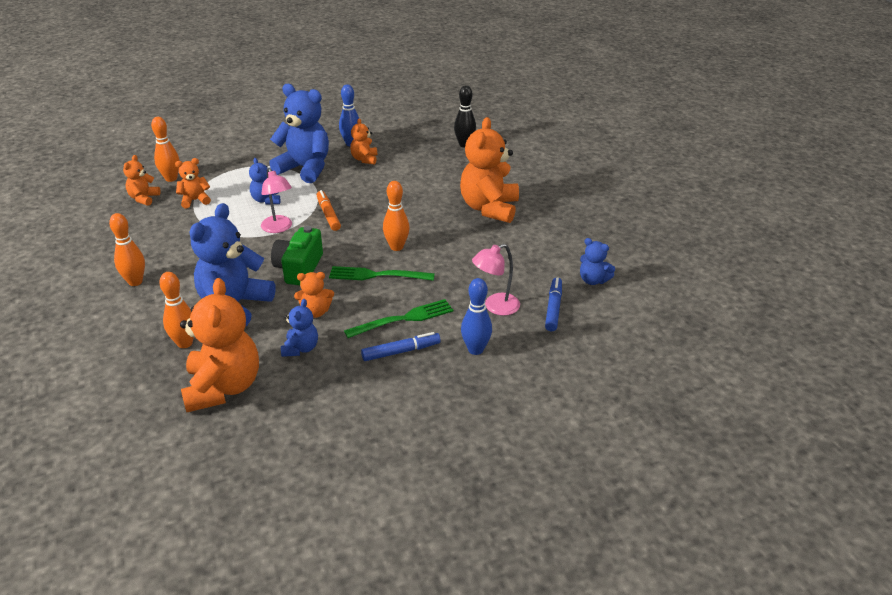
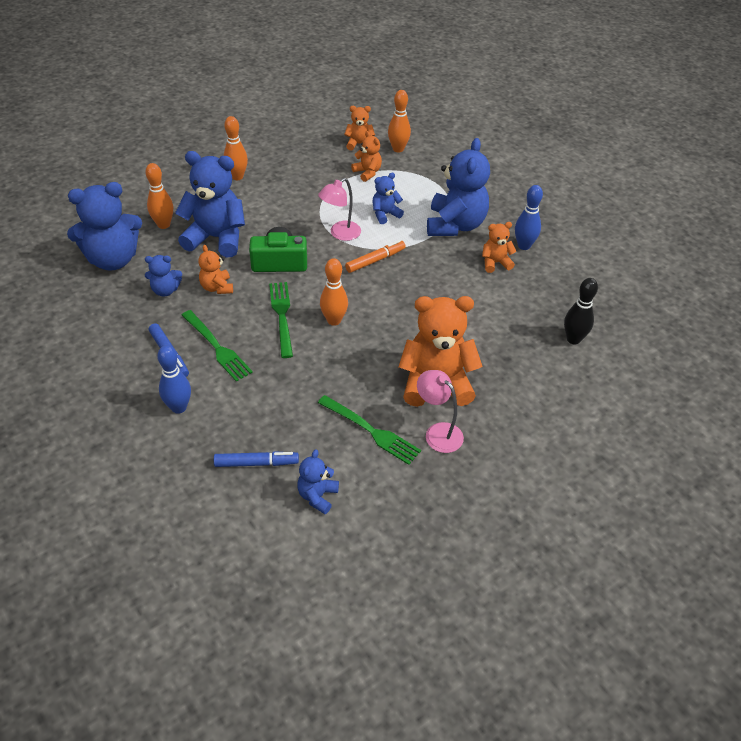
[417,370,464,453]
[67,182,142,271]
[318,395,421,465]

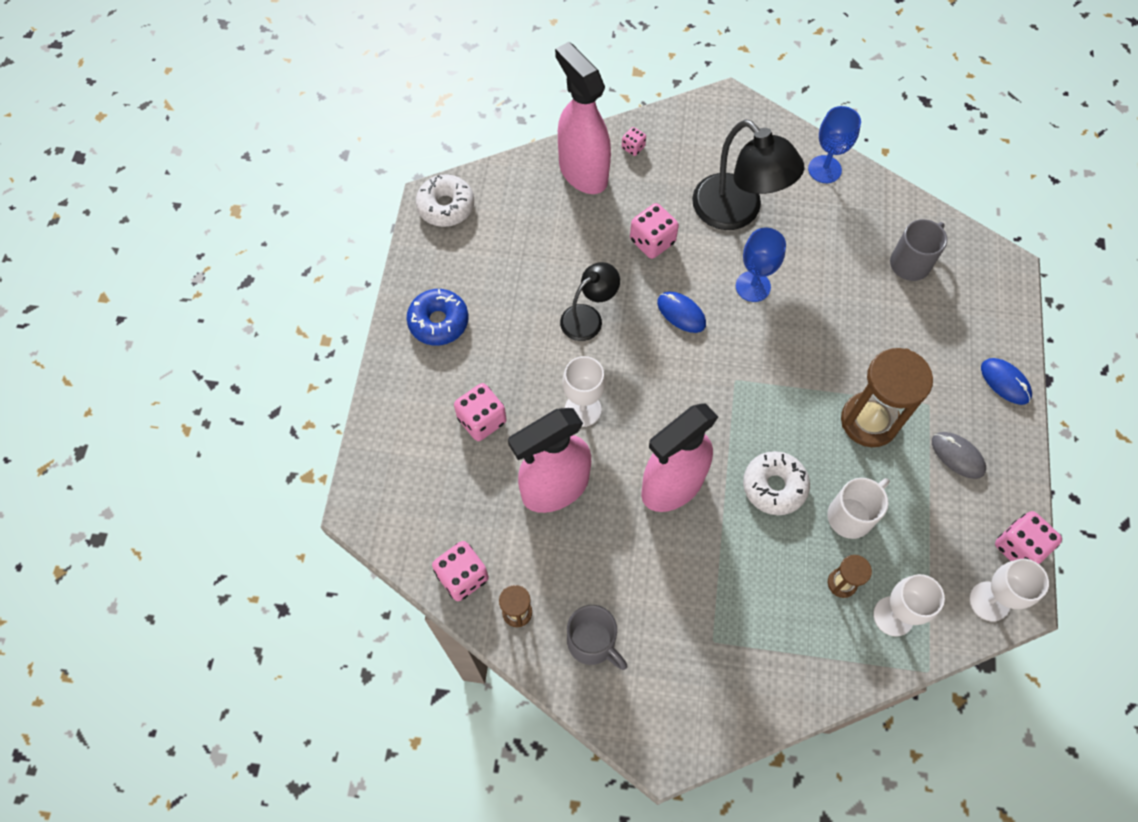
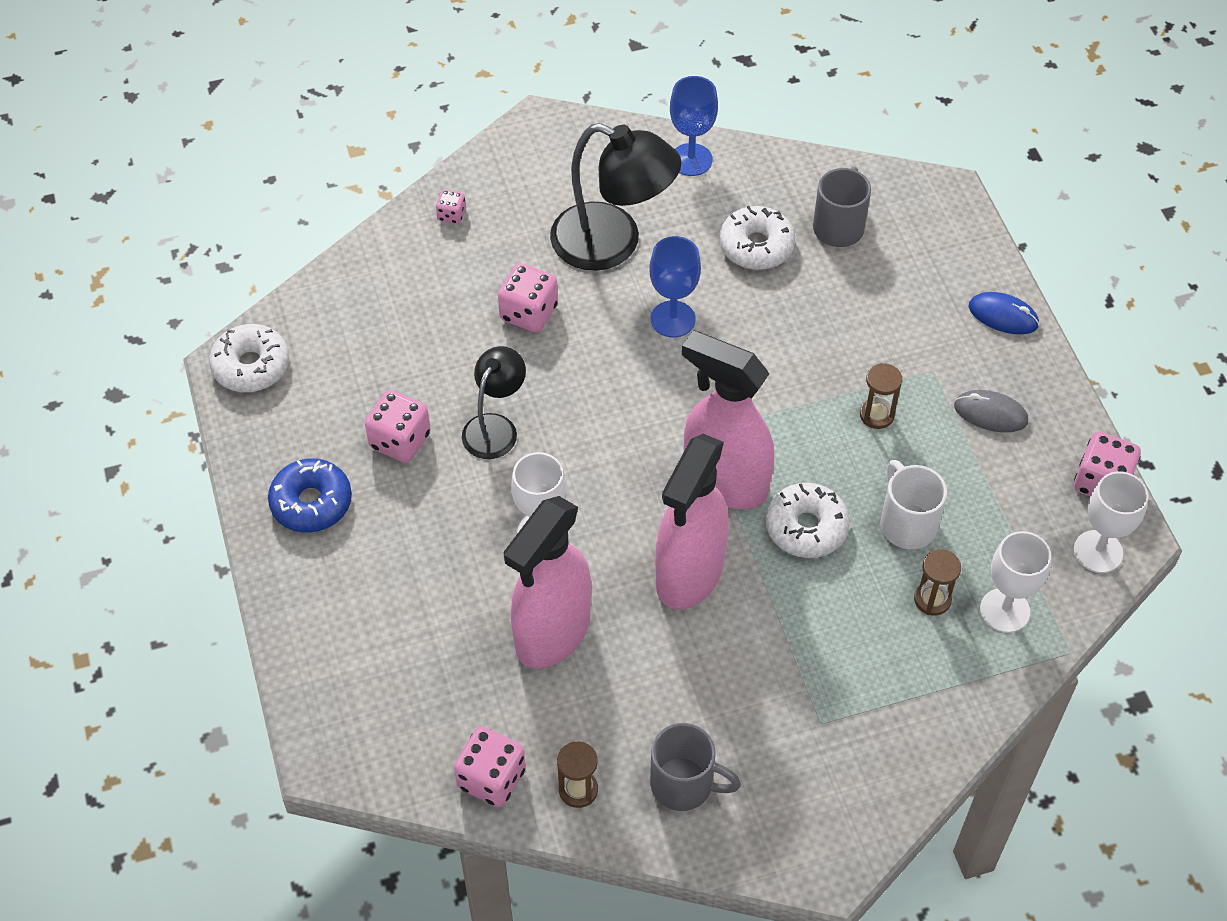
[682,330,774,510]
[657,292,706,333] (first image)
[860,363,902,429]
[365,390,431,463]
[880,460,947,549]
[719,206,795,270]

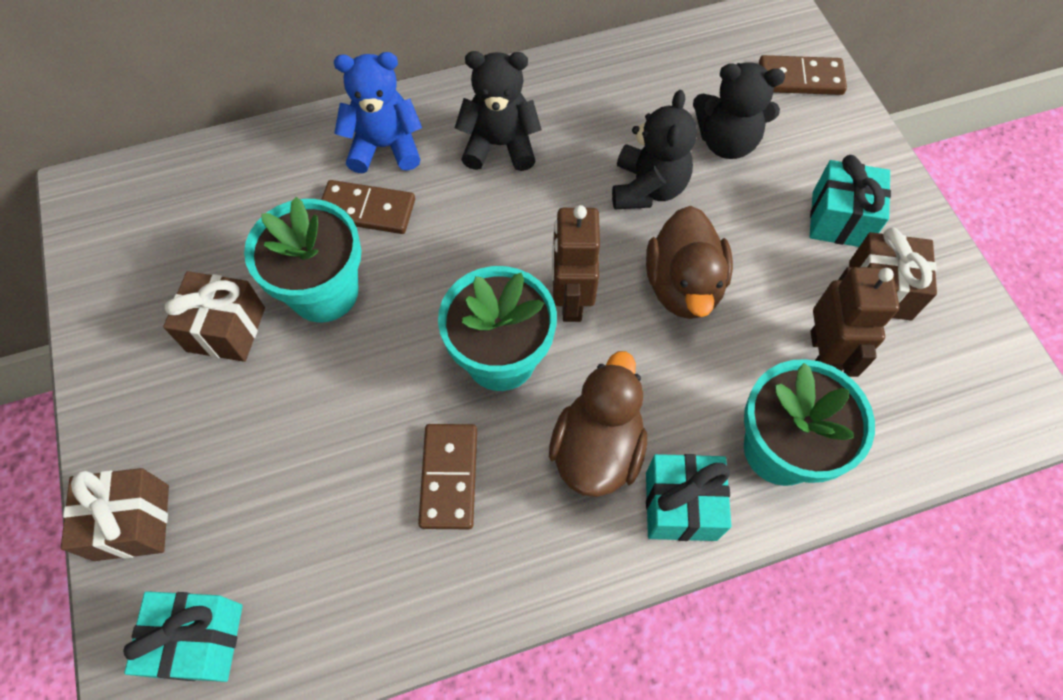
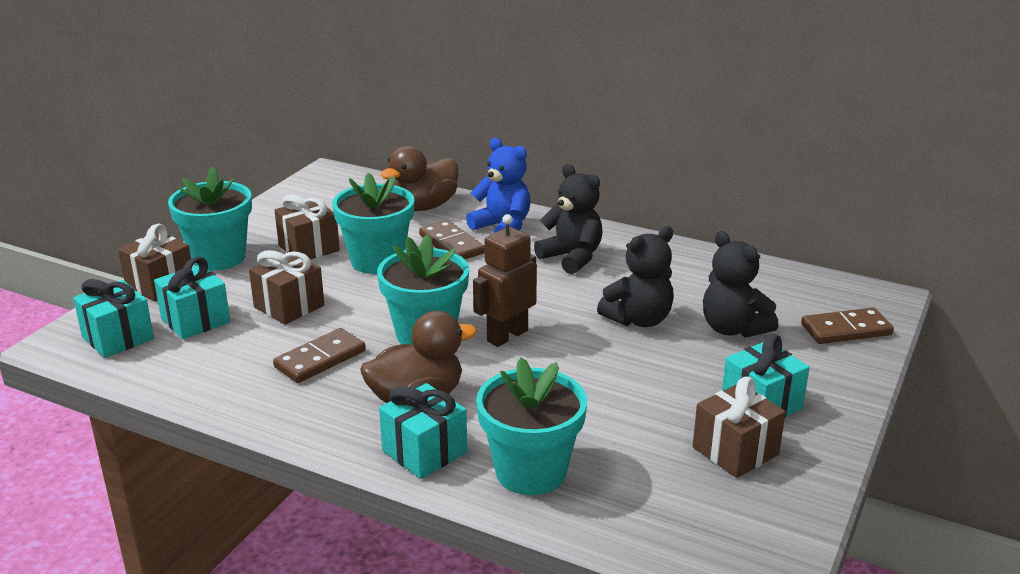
[801,308,894,344]
[380,146,458,211]
[811,267,899,377] (first image)
[168,167,252,271]
[249,250,325,325]
[154,257,230,339]

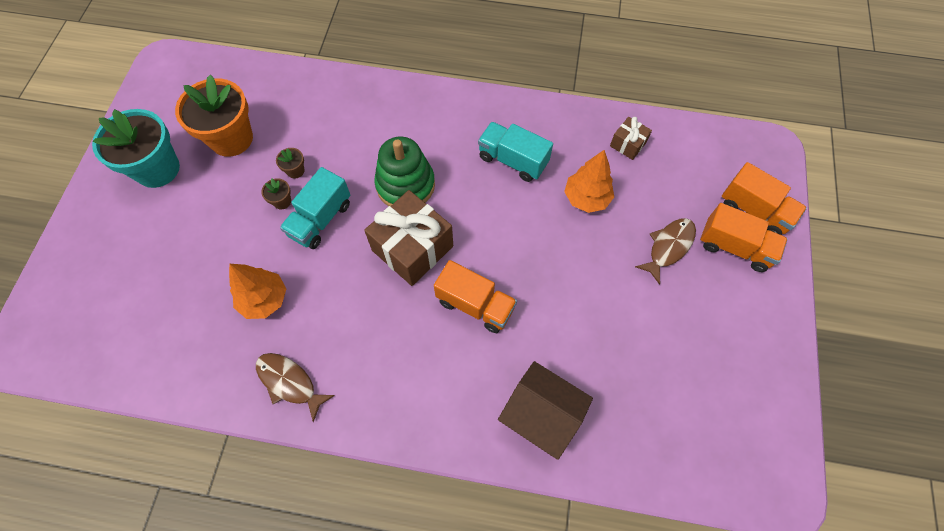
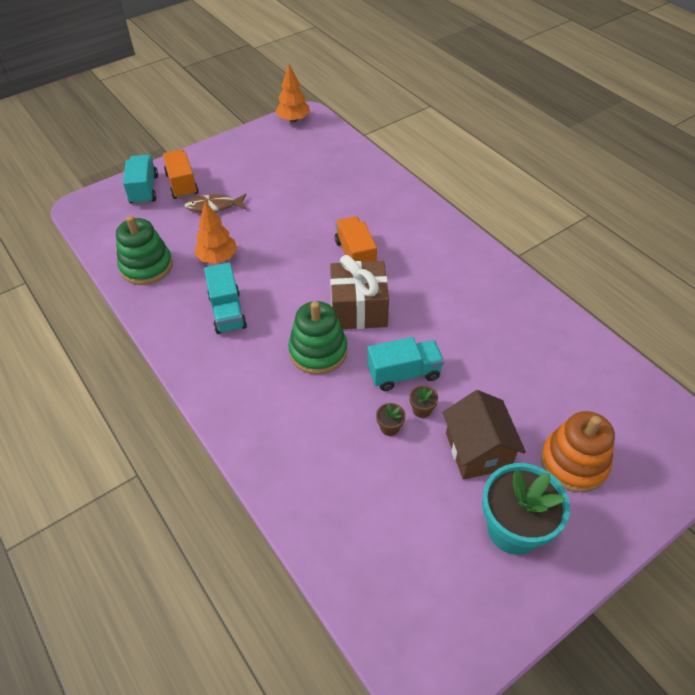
[175,75,253,157] (first image)
[116,215,173,285]
[123,155,158,205]
[275,64,310,122]
[256,353,335,422] (first image)
[443,390,526,480]
[541,411,615,492]

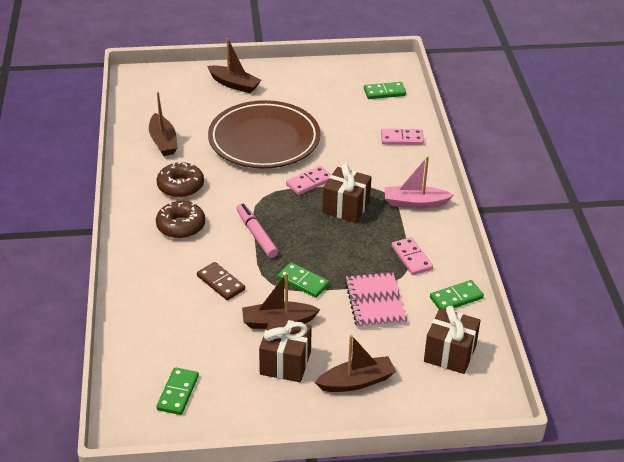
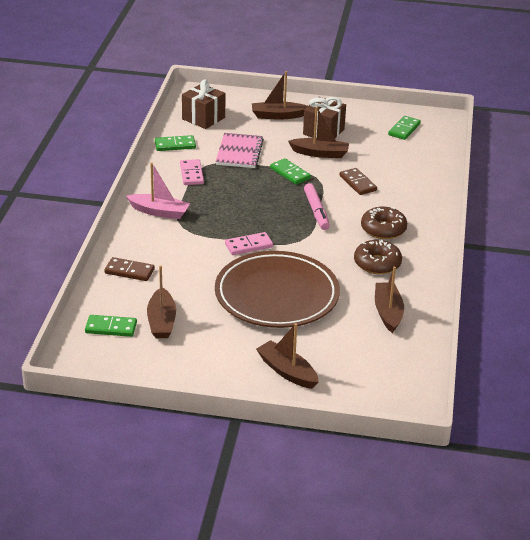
[104,257,155,281]
[322,164,372,223] (first image)
[147,265,176,338]

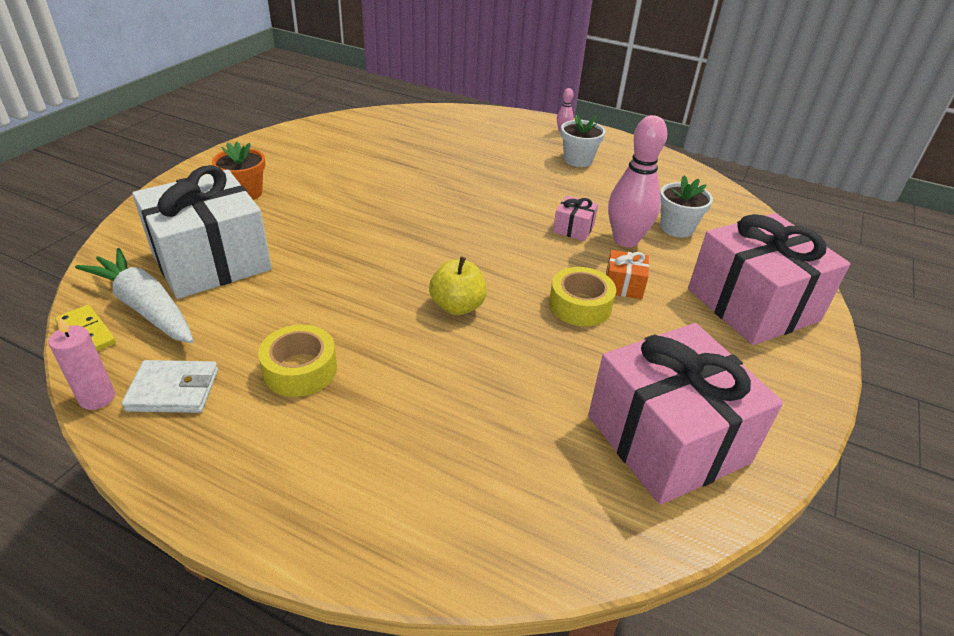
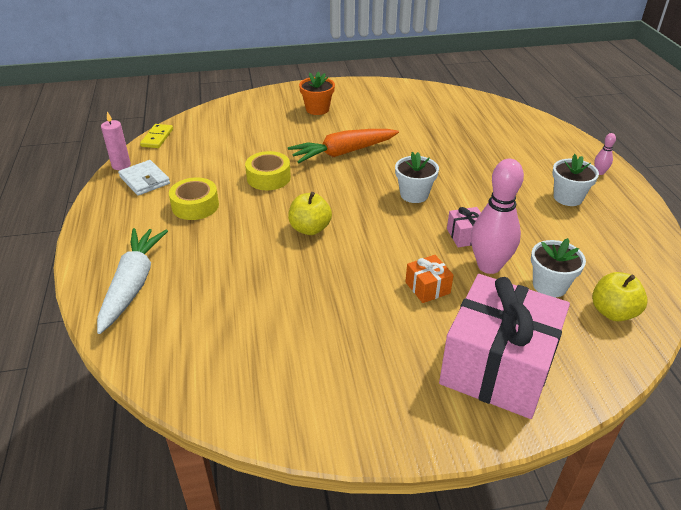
[132,165,272,299] (first image)
[97,228,168,334]
[245,151,291,190]
[588,323,783,505] (first image)
[288,129,399,163]
[395,152,439,203]
[592,272,648,321]

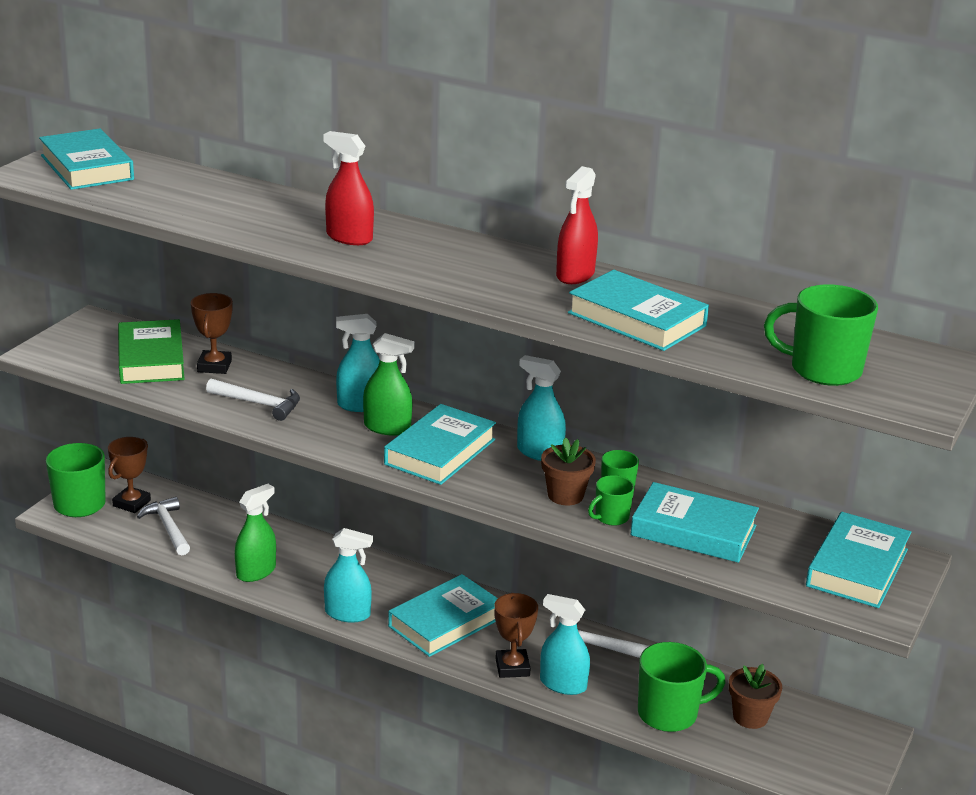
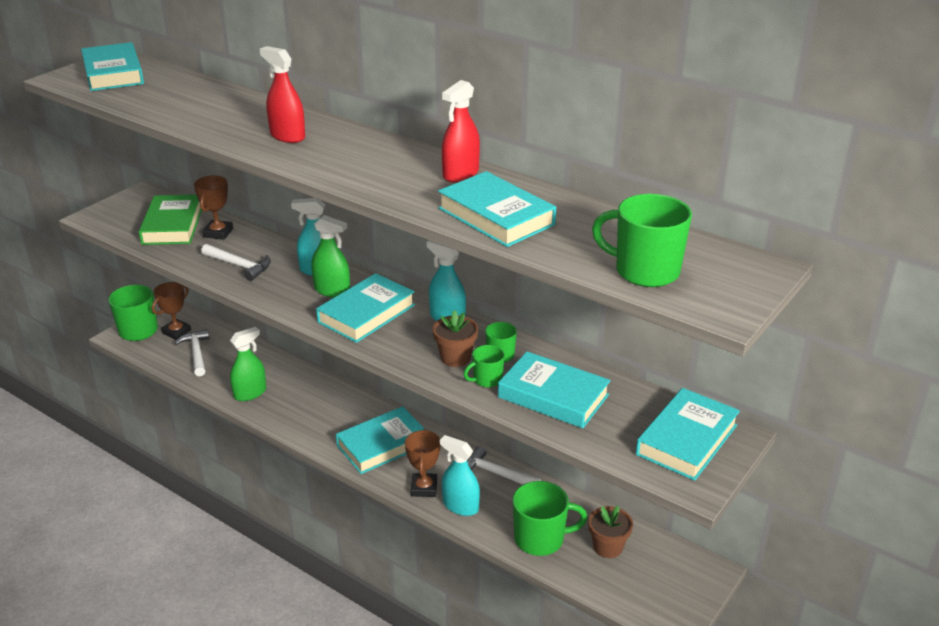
[324,528,373,623] (first image)

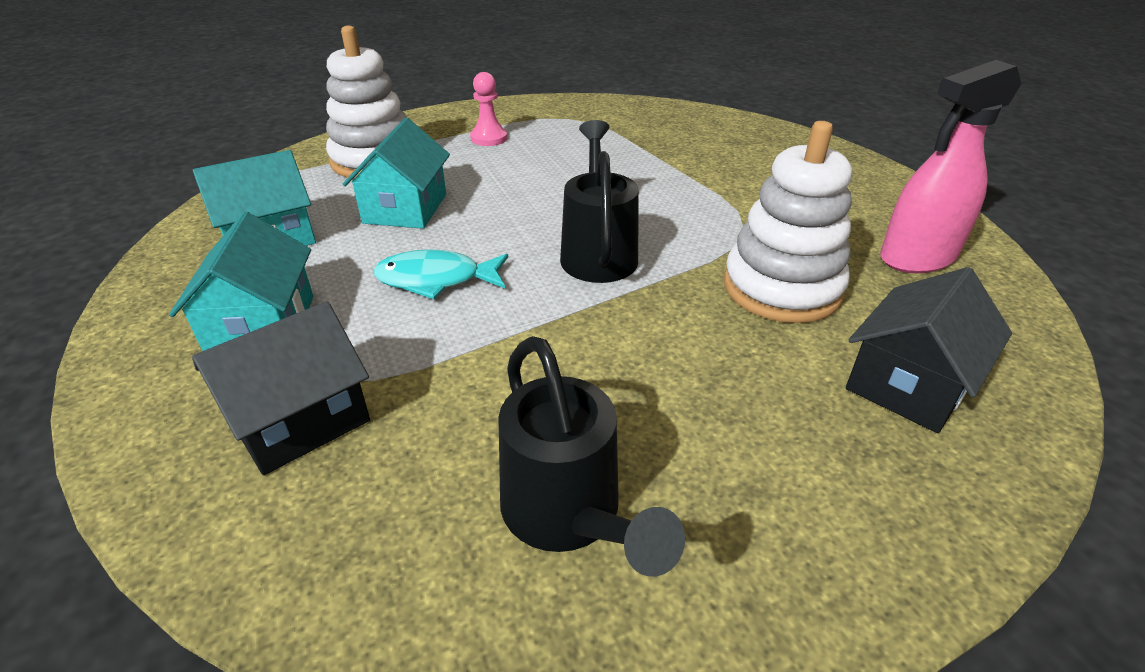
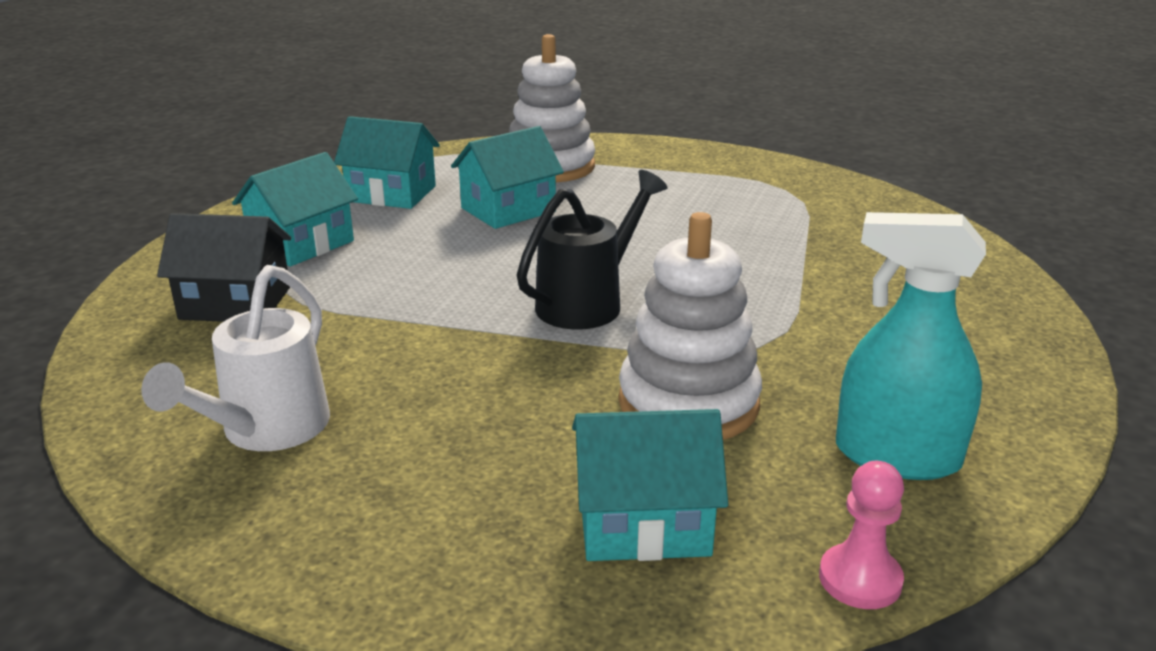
[836,212,986,480]
[819,461,904,609]
[374,249,508,299] (first image)
[572,409,728,561]
[141,265,330,451]

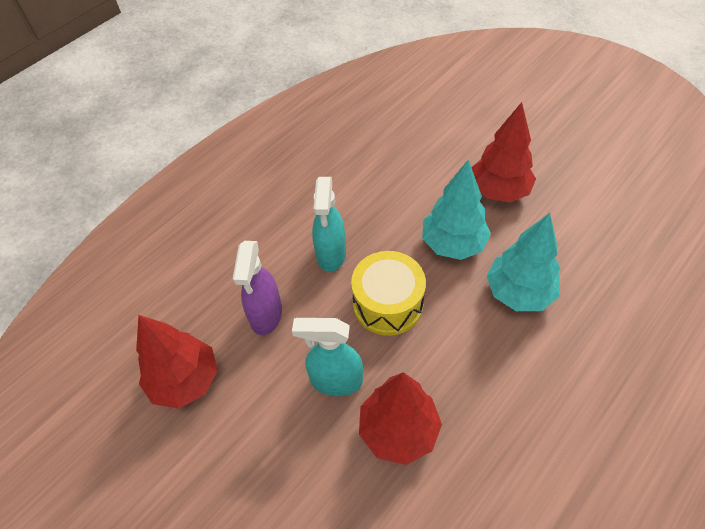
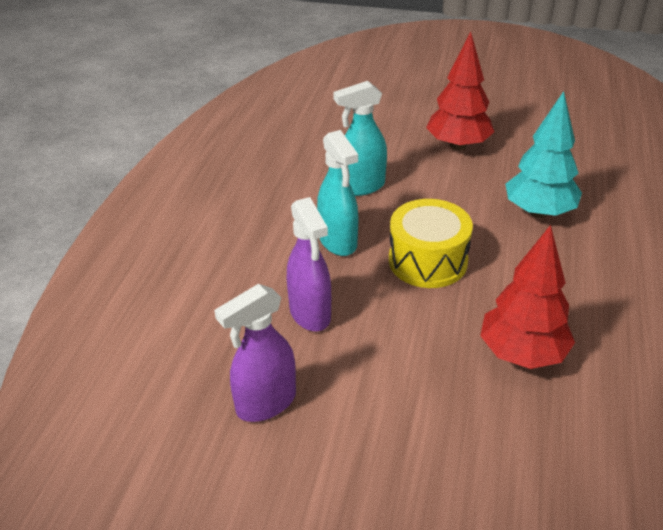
[422,160,491,260] (first image)
[214,284,296,422]
[333,81,387,196]

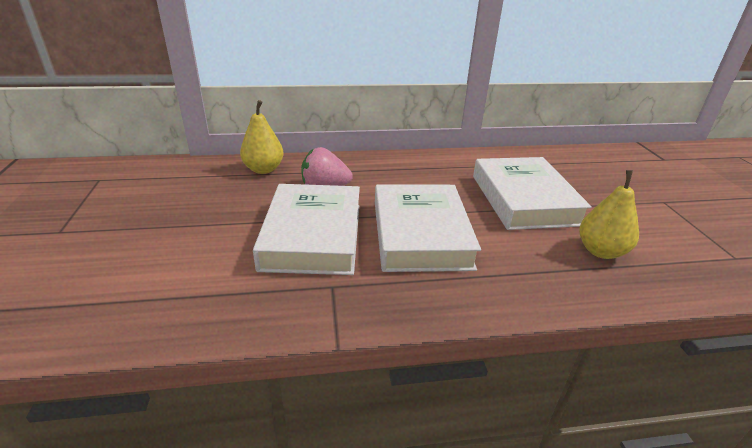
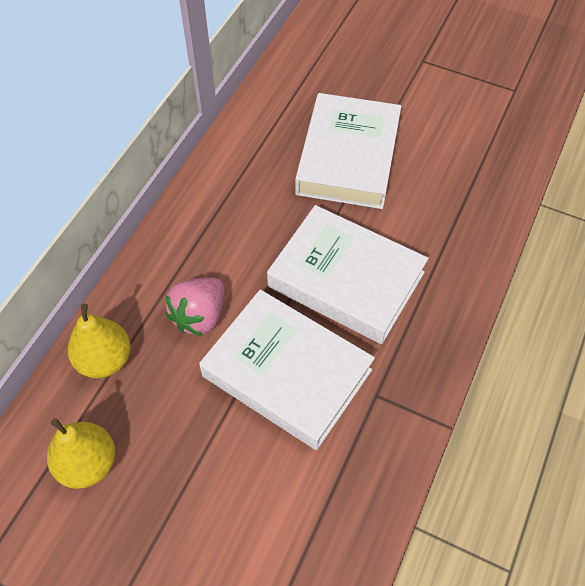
[295,93,401,209]
[47,418,115,489]

